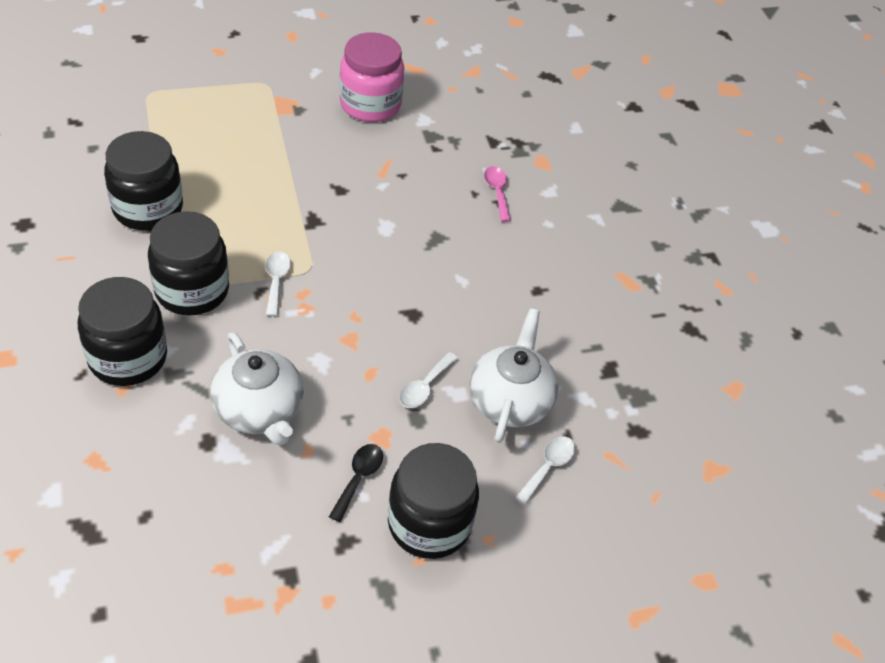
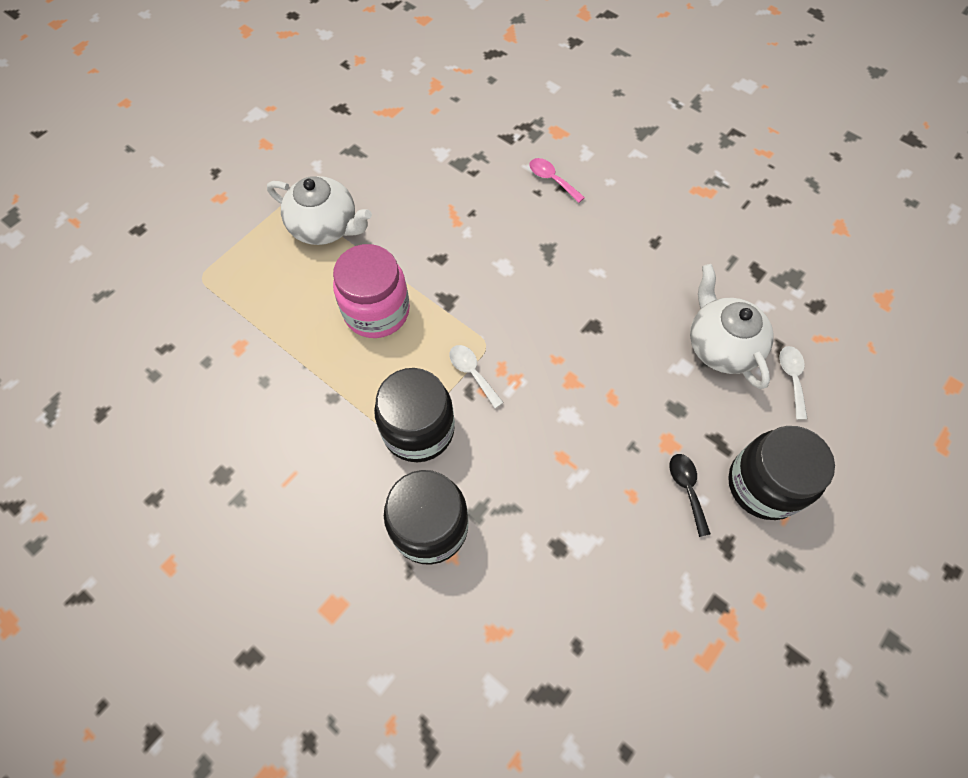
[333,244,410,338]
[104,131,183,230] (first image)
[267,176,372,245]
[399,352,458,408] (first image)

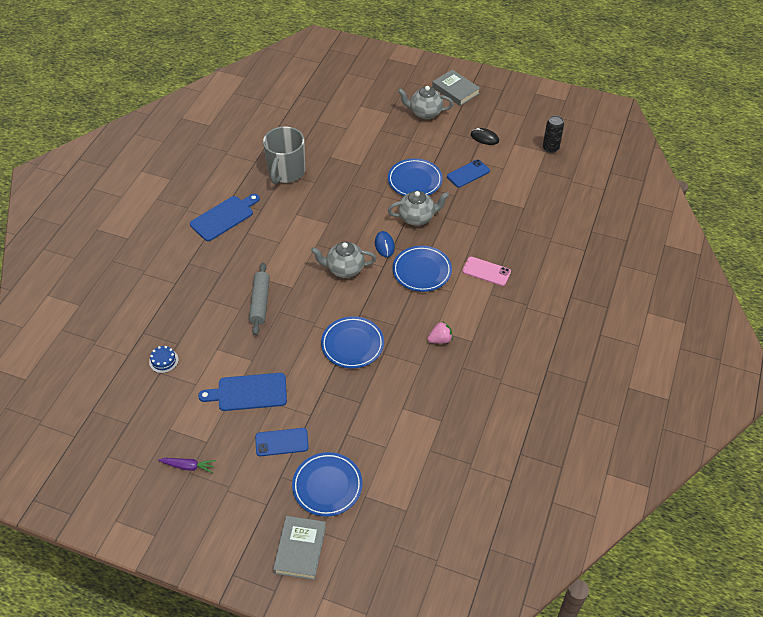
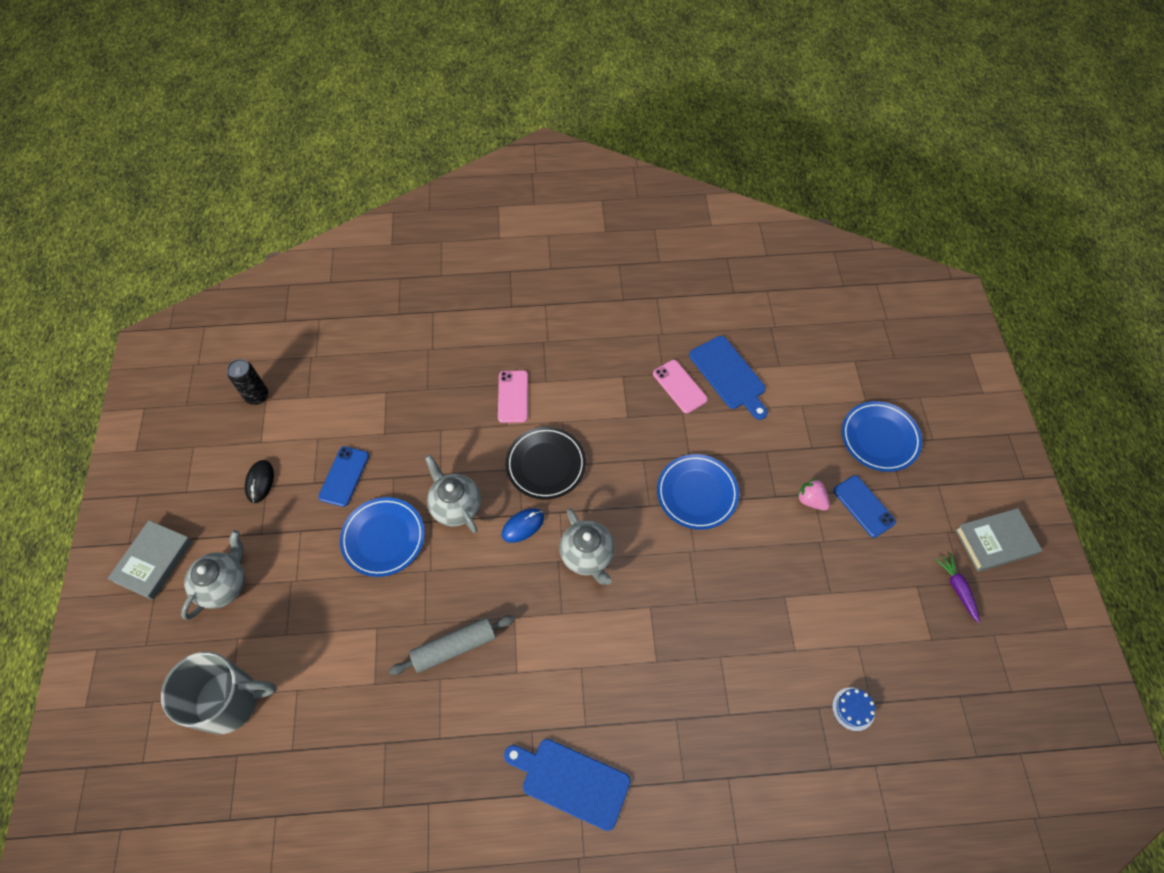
[181,530,245,620]
[161,652,276,734]
[318,446,369,507]
[506,427,586,500]
[389,615,515,675]
[797,479,830,510]
[689,336,768,420]
[955,508,1042,572]
[653,360,708,413]

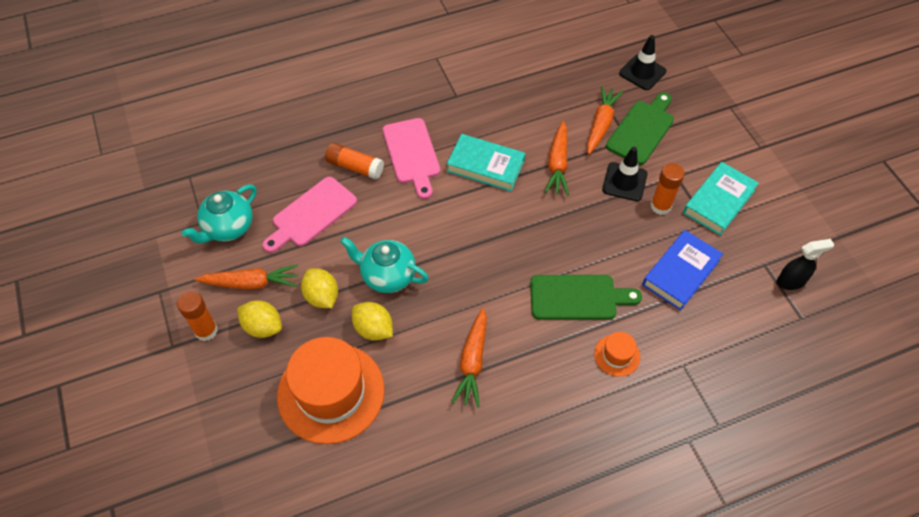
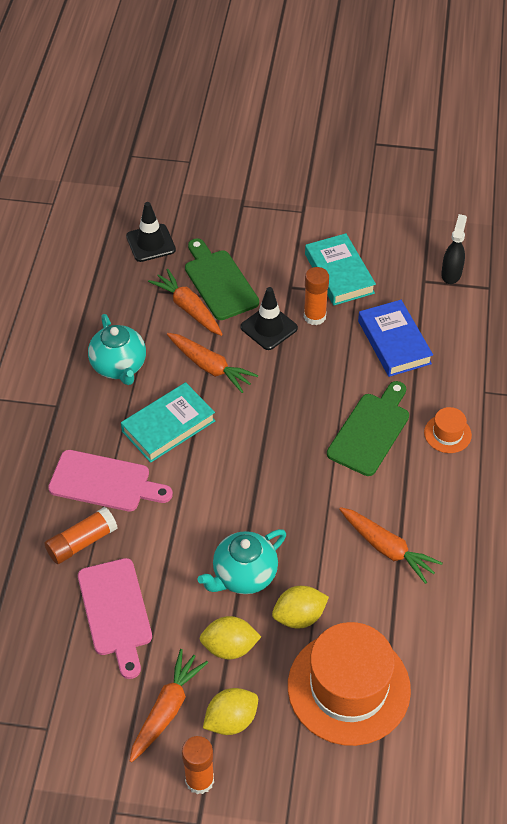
[88,314,146,385]

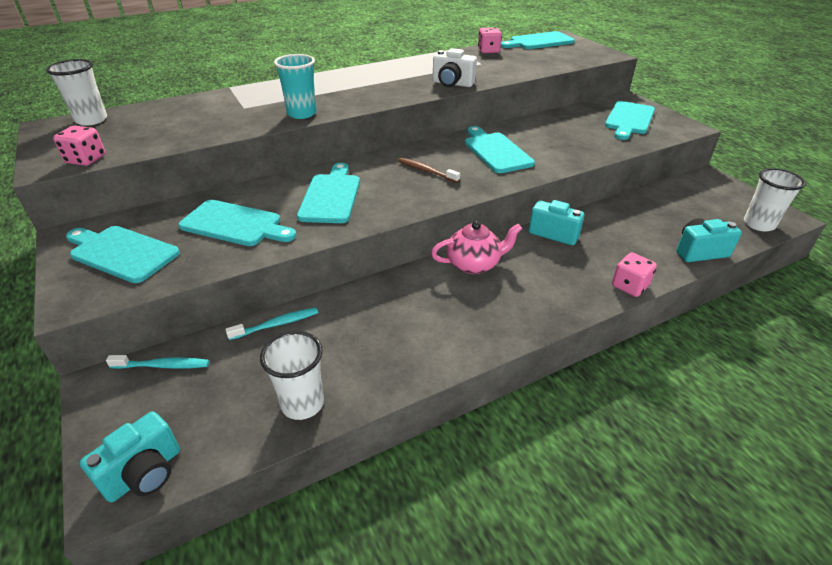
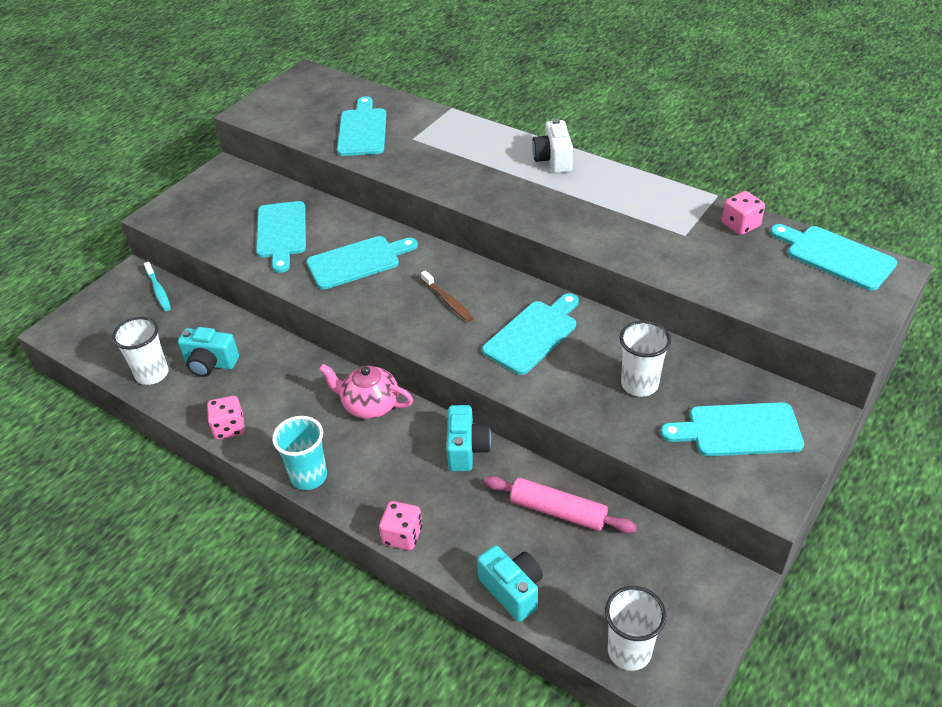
[532,119,573,173]
[272,416,327,490]
[620,320,671,397]
[207,396,245,439]
[421,270,474,322]
[319,364,413,419]
[337,96,386,156]
[225,308,318,340] (first image)
[178,327,239,377]
[484,476,637,533]

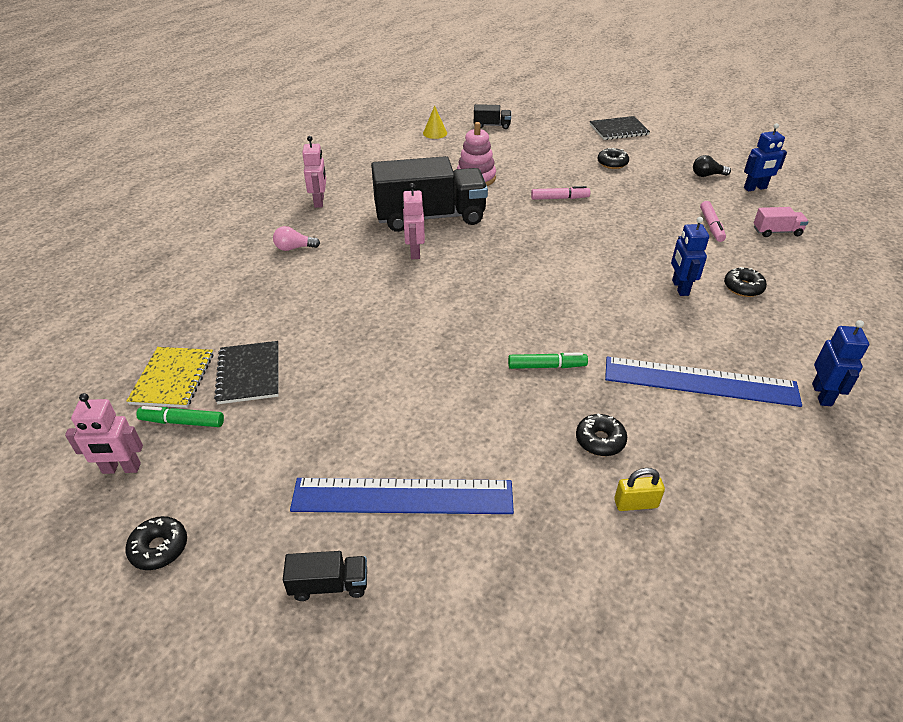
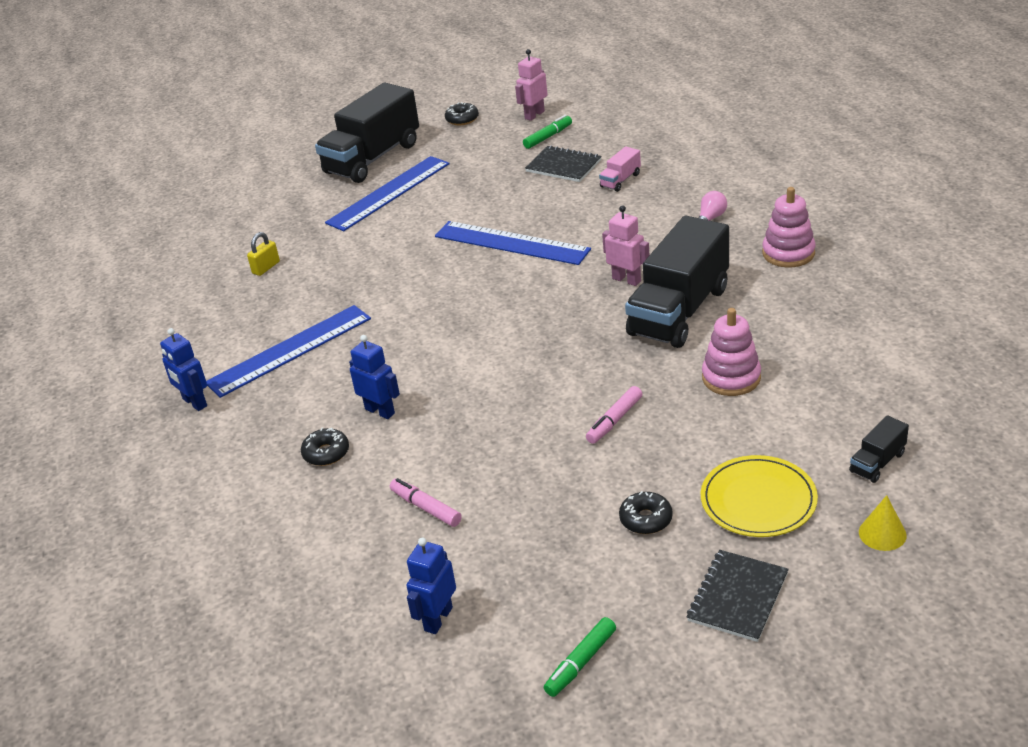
[859,495,907,551]
[762,187,816,267]
[693,155,731,177] (first image)
[599,146,641,192]
[127,347,213,408] (first image)
[544,617,616,697]
[576,414,627,456] (first image)
[315,82,419,183]
[435,221,591,265]
[701,455,818,537]

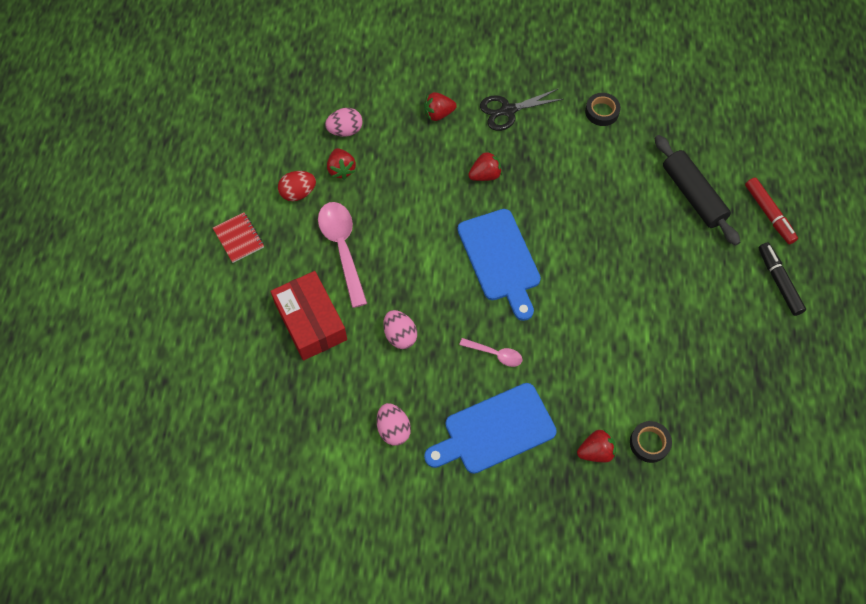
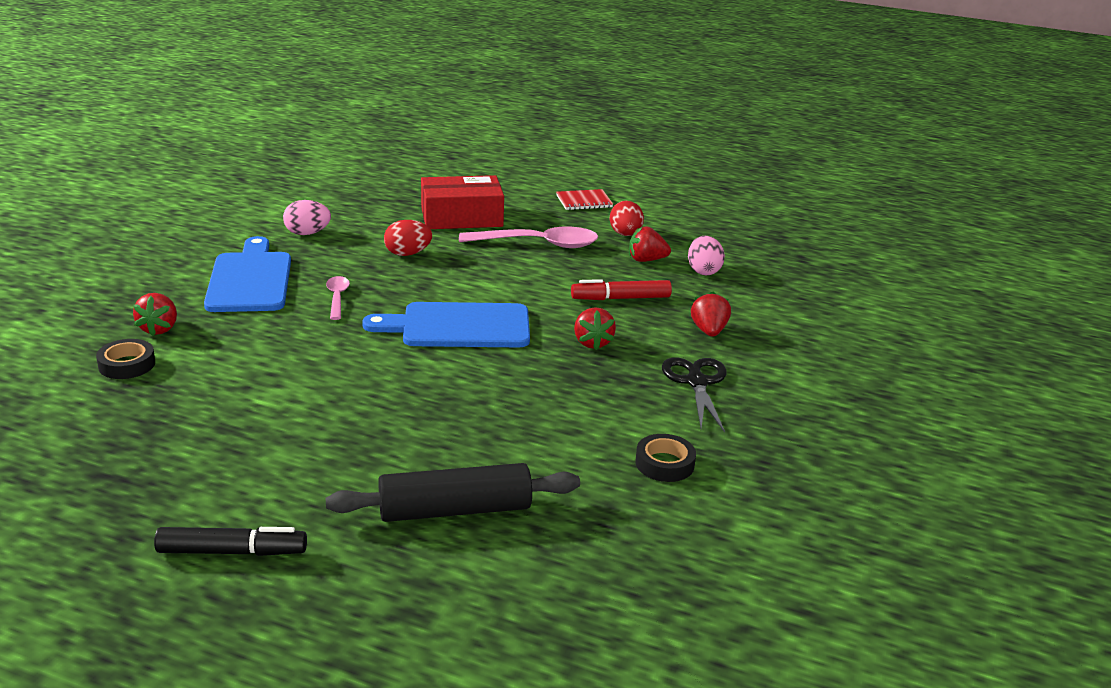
[571,279,672,300]
[384,220,432,256]
[326,276,350,320]

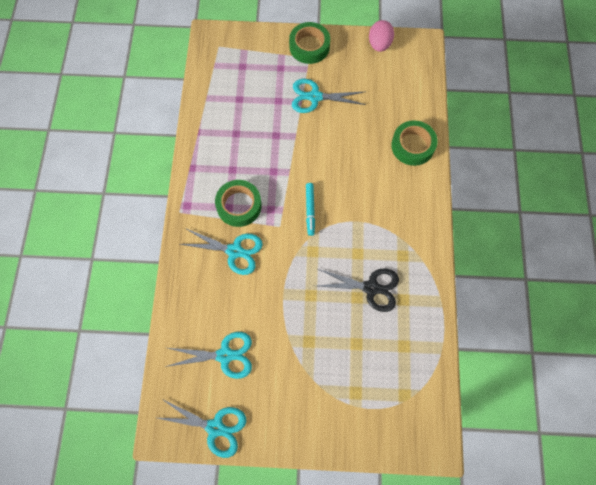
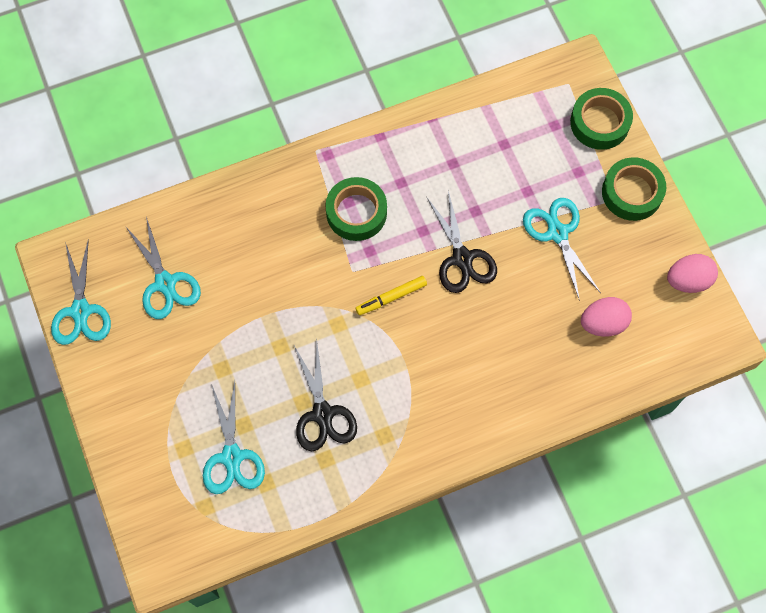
[570,88,633,150]
[356,276,427,315]
[203,381,265,494]
[426,191,497,293]
[581,297,632,337]

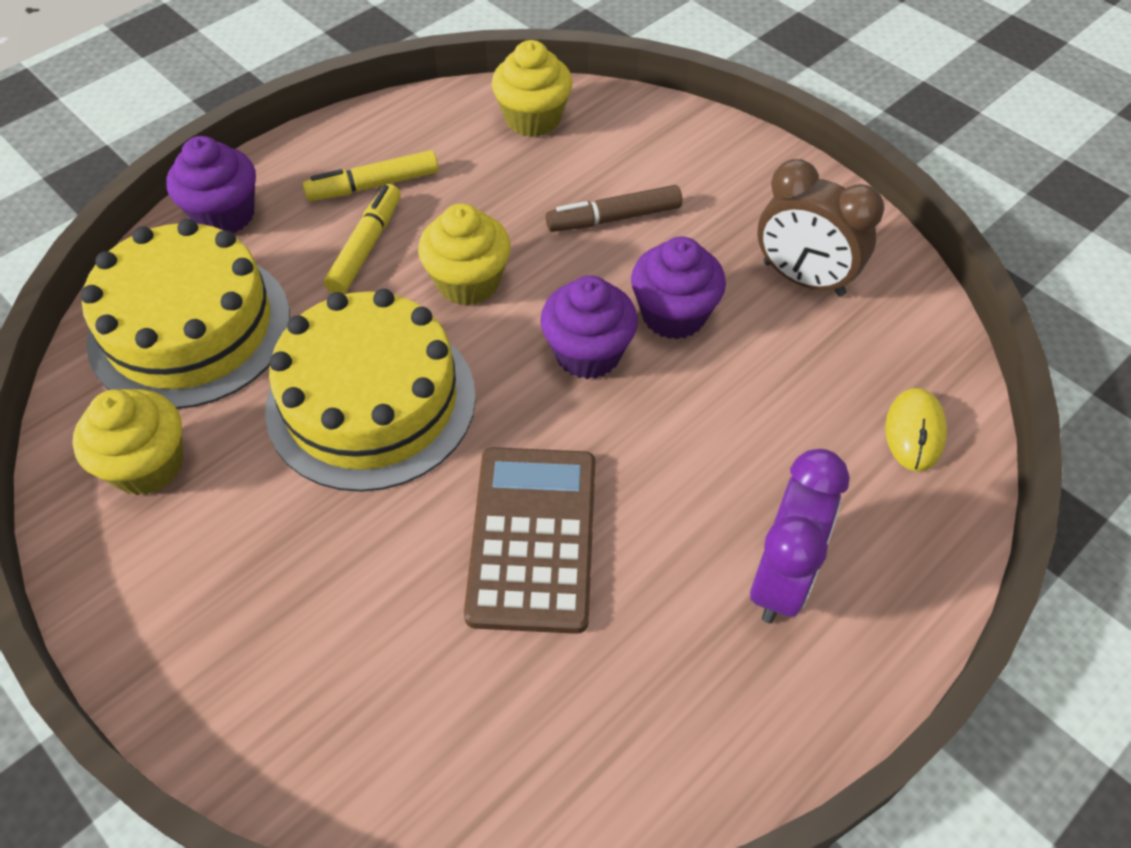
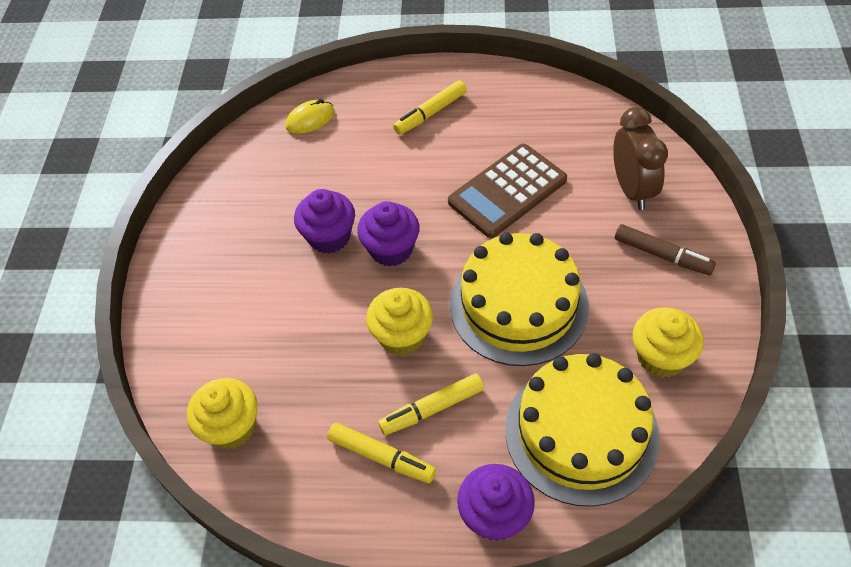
[613,107,668,210]
[615,224,716,275]
[393,81,467,135]

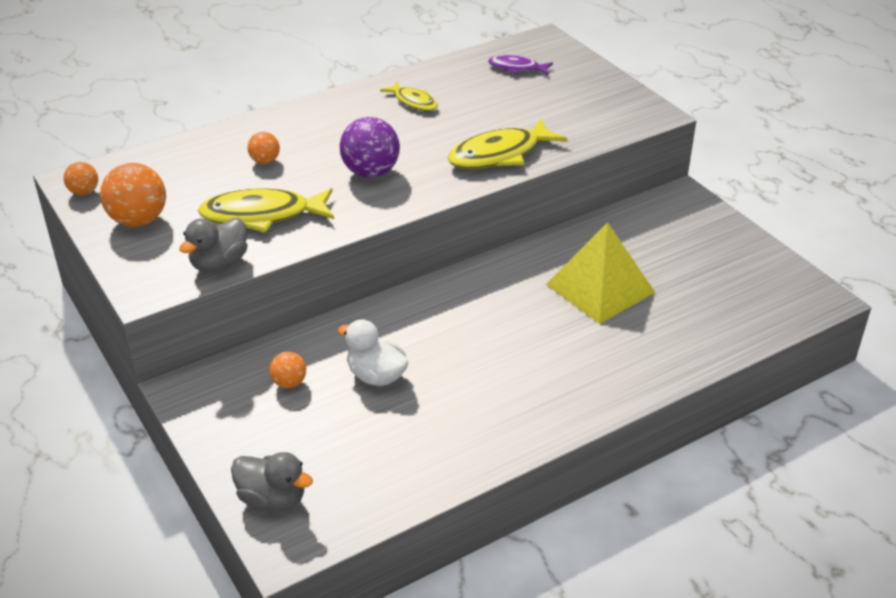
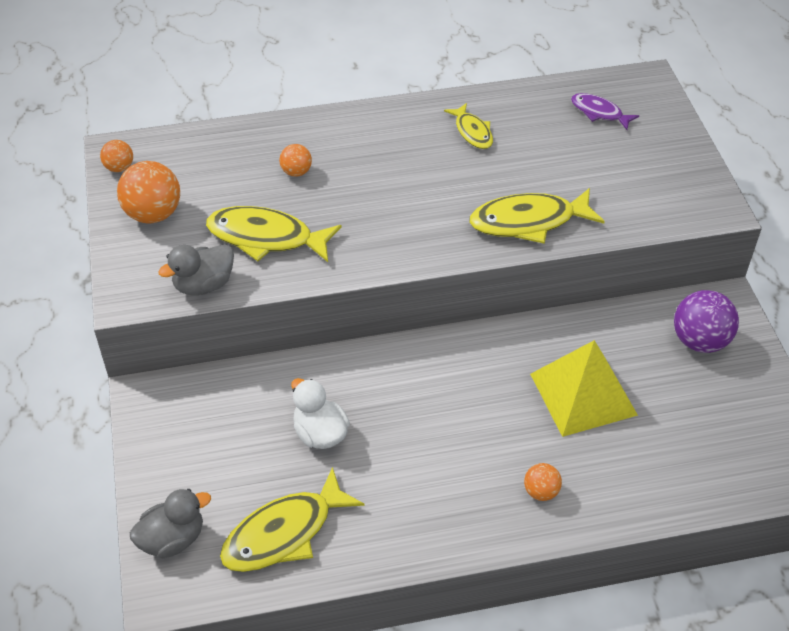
[674,290,739,353]
[524,463,562,501]
[130,489,211,558]
[220,467,365,572]

